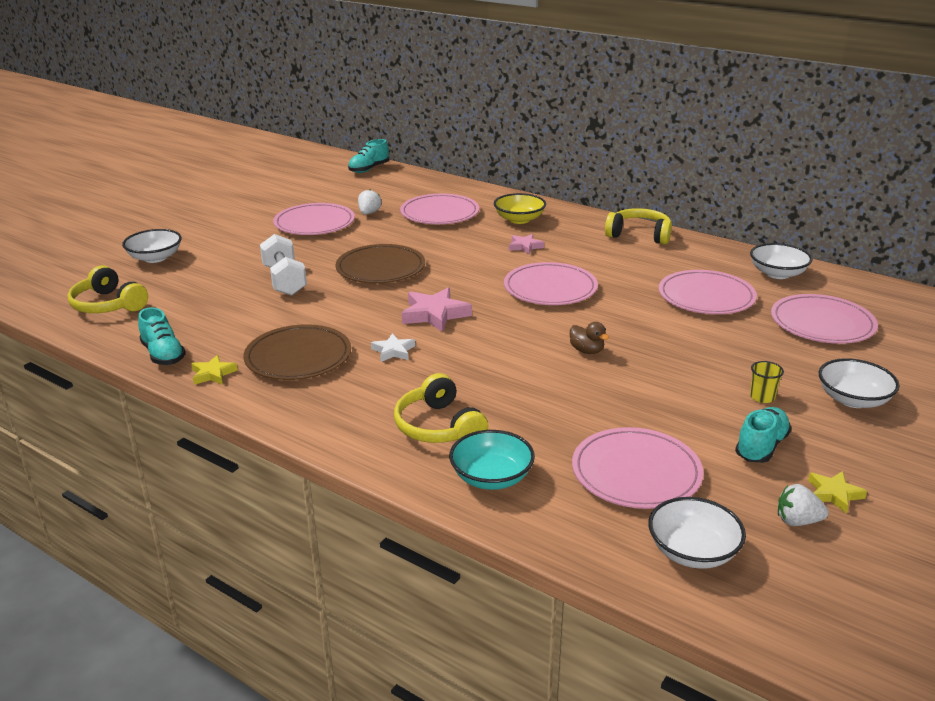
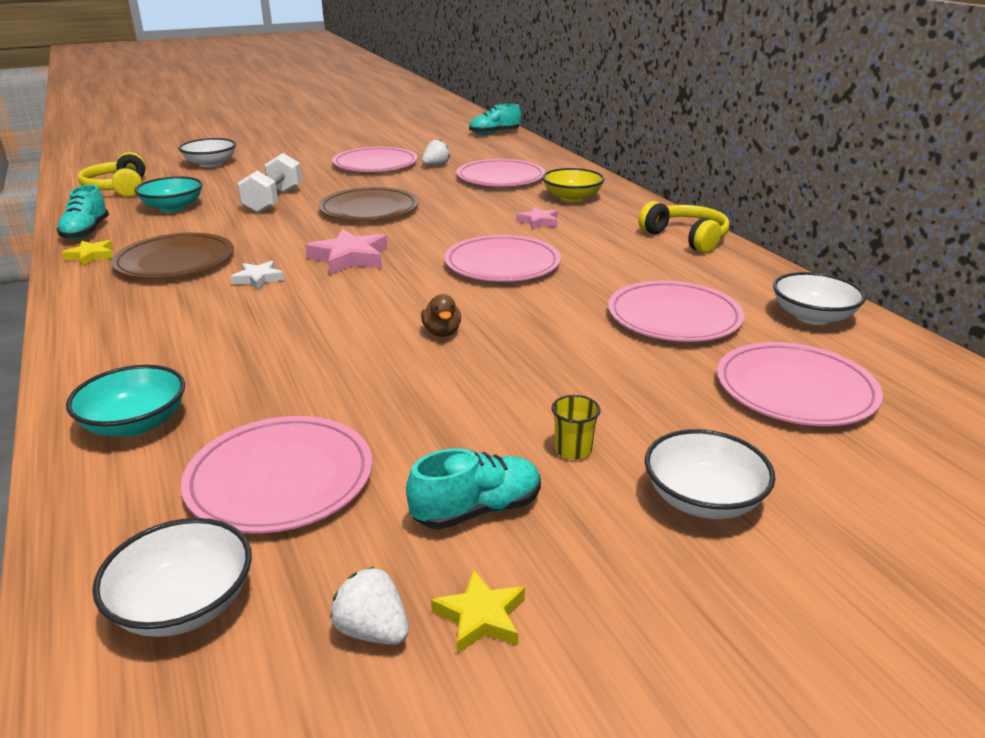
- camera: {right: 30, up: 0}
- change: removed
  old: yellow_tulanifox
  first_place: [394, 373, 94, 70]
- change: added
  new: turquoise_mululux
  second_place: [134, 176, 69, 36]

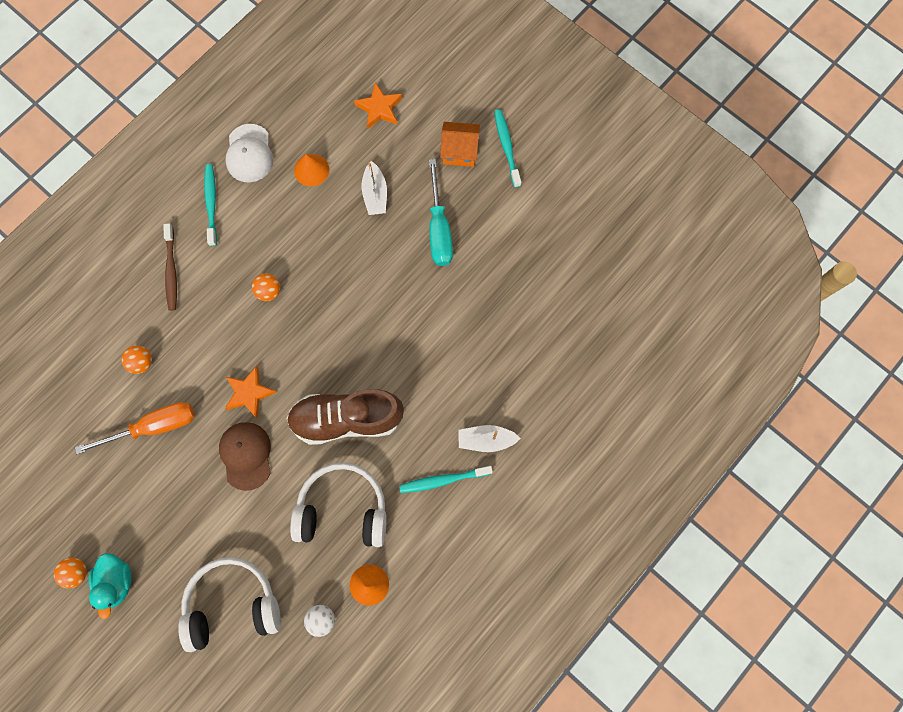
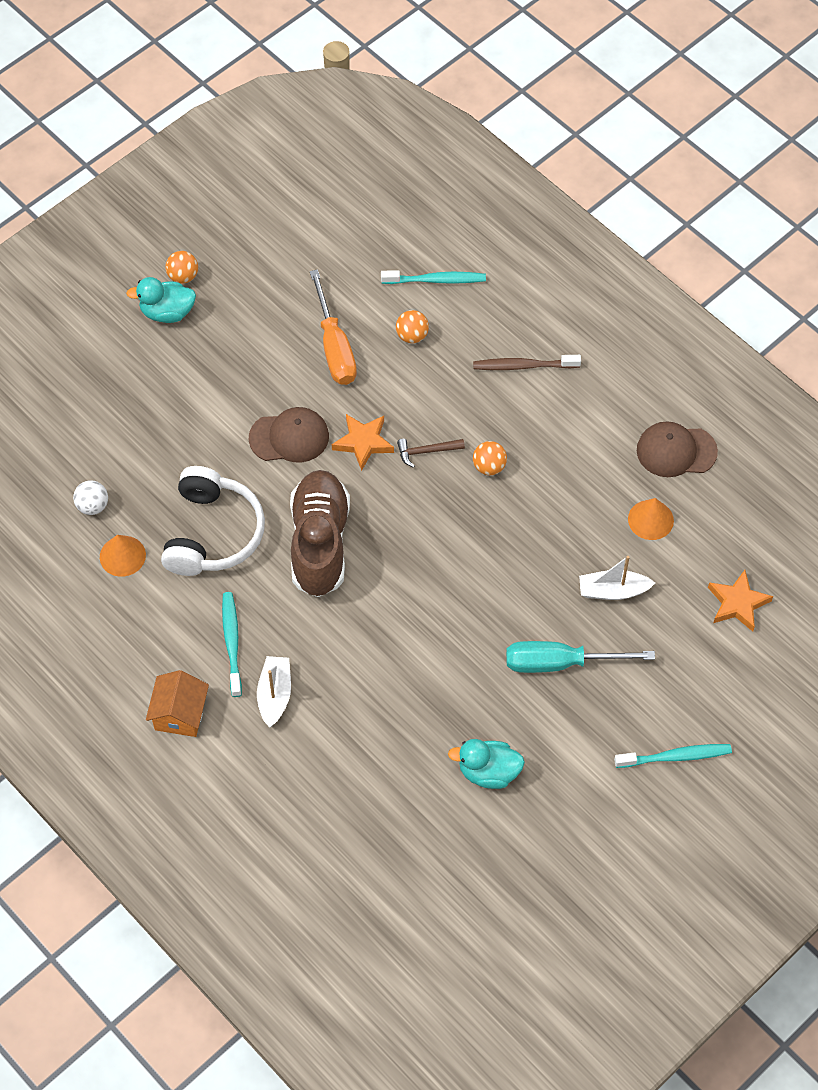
- camera: {right: 95, up: -15}
- change: removed
  old: white_tulanifox
  first_place: [178, 557, 103, 95]
- change: added
  new: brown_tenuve
  second_place: [397, 439, 68, 29]
- change: added
  new: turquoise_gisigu
  second_place: [448, 739, 77, 50]
- change: moved
  old: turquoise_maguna
  first_place: [204, 164, 13, 82]
  second_place: [381, 270, 105, 14]
- change: moved
  old: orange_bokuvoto
  first_place: [440, 122, 40, 45]
  second_place: [146, 670, 63, 67]
- change: recoloured
  old: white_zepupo
  new: brown_zepupo
  first_place: [225, 124, 48, 58]
  second_place: [637, 421, 81, 56]

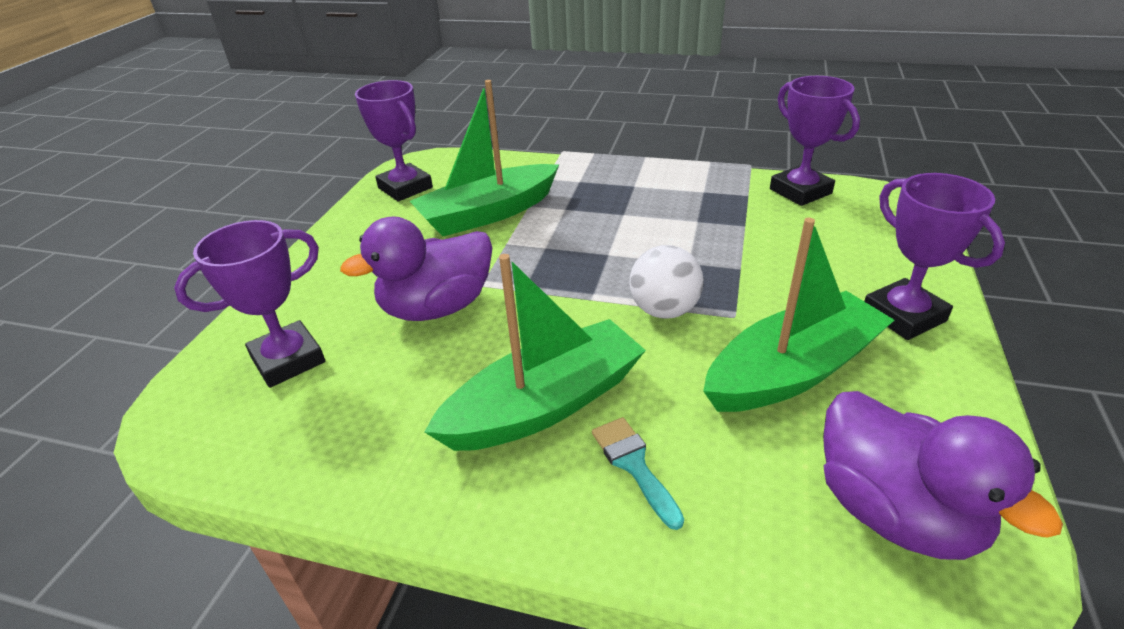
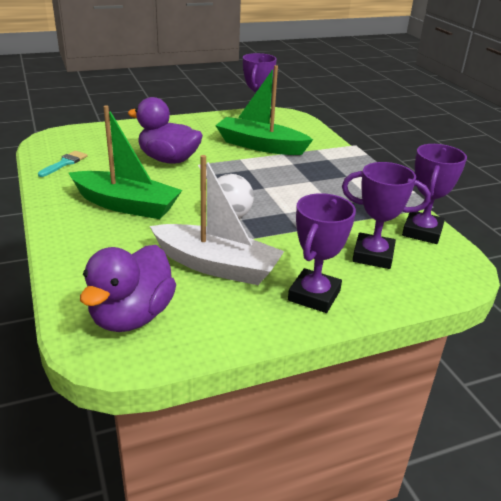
- camera: {right: 50, up: -5}
- change: moved
  old: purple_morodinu
  first_place: [174, 220, 151, 168]
  second_place: [342, 162, 89, 107]
- change: moved
  old: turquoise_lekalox
  first_place: [592, 417, 92, 113]
  second_place: [38, 151, 50, 26]
- change: recoloured
  old: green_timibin
  new: white_timibin
  first_place: [703, 218, 191, 194]
  second_place: [150, 155, 134, 130]

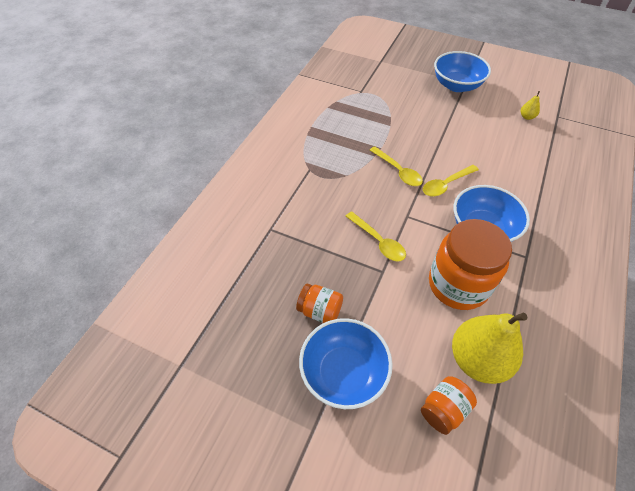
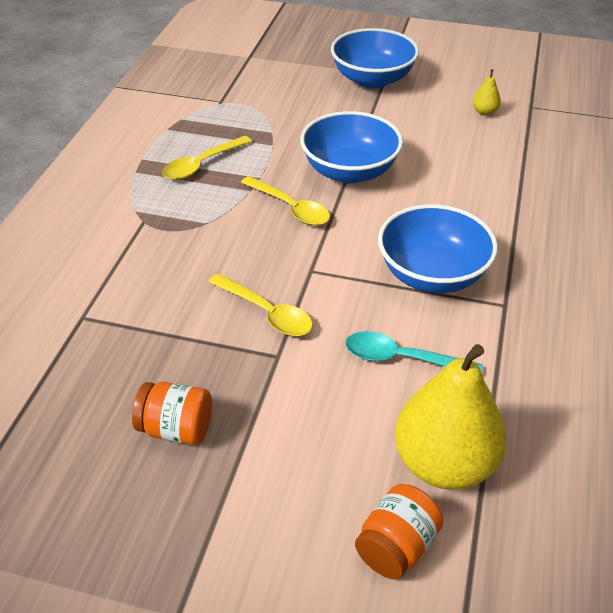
- camera: {right: -10, up: -10}
- change: moved
  old: blue_mululux
  first_place: [299, 318, 94, 91]
  second_place: [300, 111, 103, 72]
- change: moved
  old: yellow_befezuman
  first_place: [423, 165, 56, 31]
  second_place: [162, 136, 90, 44]
- change: replaced
  old: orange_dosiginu
  new: turquoise_befezuman
  first_place: [429, 219, 83, 91]
  second_place: [345, 331, 138, 42]

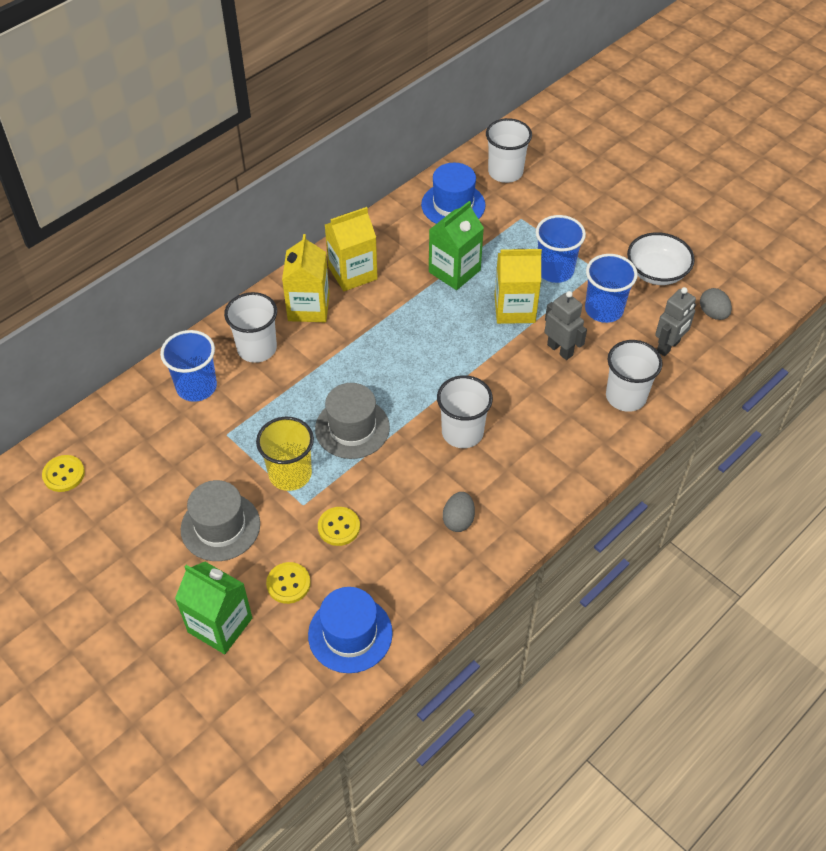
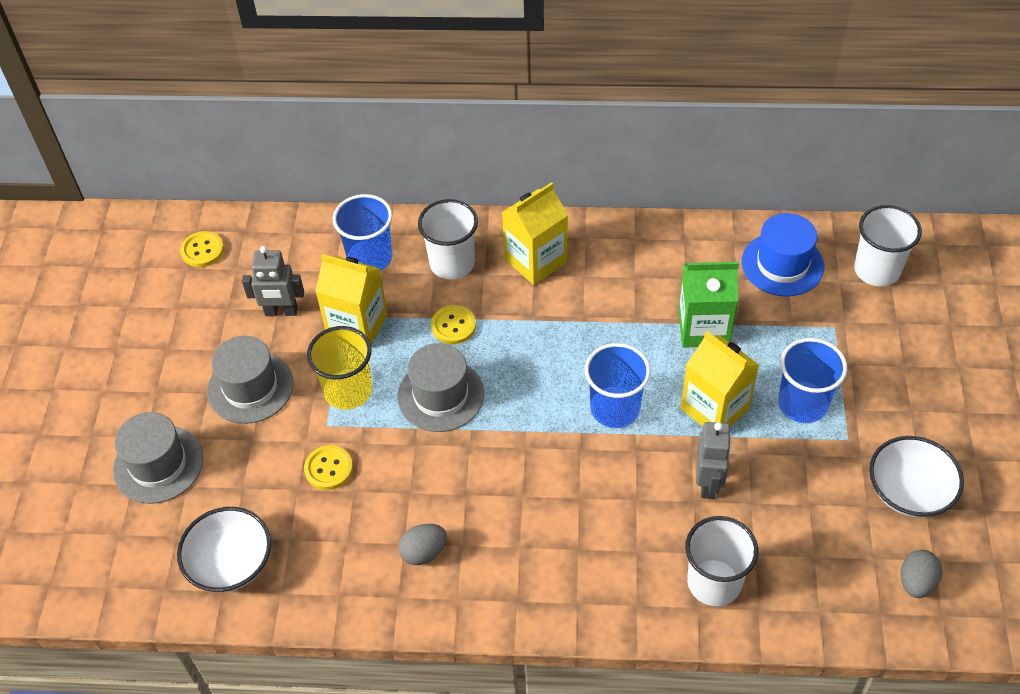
- camera: {right: 50, up: 0}
- change: removed
  old: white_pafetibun
  first_place: [437, 375, 56, 73]
- change: moved
  old: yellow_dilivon
  first_place: [266, 562, 45, 42]
  second_place: [431, 305, 45, 39]
- change: moved
  old: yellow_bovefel
  first_place: [325, 207, 53, 84]
  second_place: [315, 254, 73, 90]
- change: moved
  old: blue_pafetibun
  first_place: [585, 254, 53, 69]
  second_place: [585, 343, 66, 85]
- change: moved
  old: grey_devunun
  first_place: [655, 287, 41, 69]
  second_place: [242, 246, 62, 70]
- change: replaced
  old: green_bovefel
  new: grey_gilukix
  first_place: [175, 562, 77, 92]
  second_place: [113, 412, 90, 92]
- change: replaced
  old: blue_gilukix
  new: white_mululux
  first_place: [308, 587, 85, 86]
  second_place: [177, 507, 94, 85]

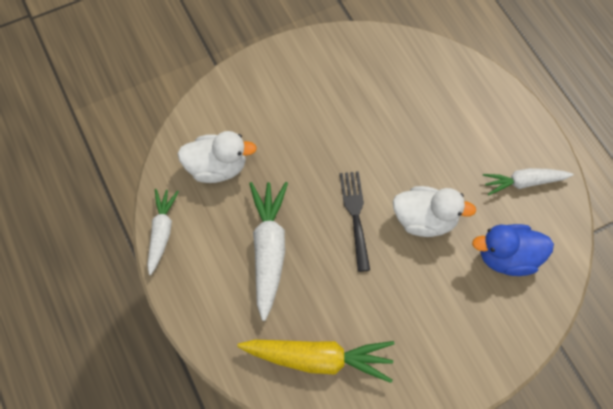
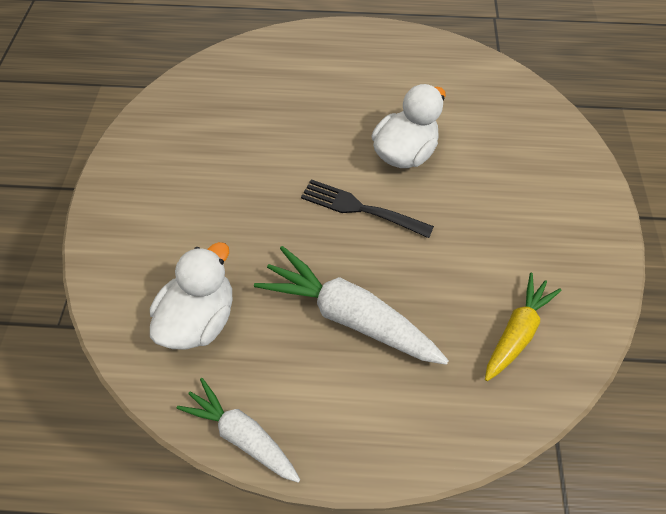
- camera: {right: -60, up: -5}
- change: removed
  old: blue_gisigu
  first_place: [472, 224, 82, 52]
- change: removed
  old: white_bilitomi
  first_place: [483, 168, 90, 28]
- change: resized
  old: yellow_bilitomi
  first_place: [237, 340, 157, 43]
  second_place: [485, 273, 77, 108]
  factor: 0.64

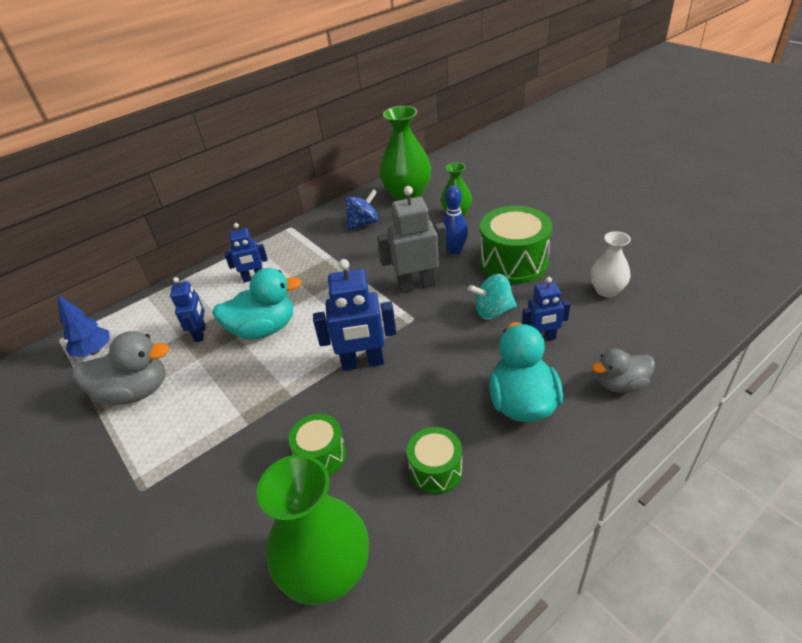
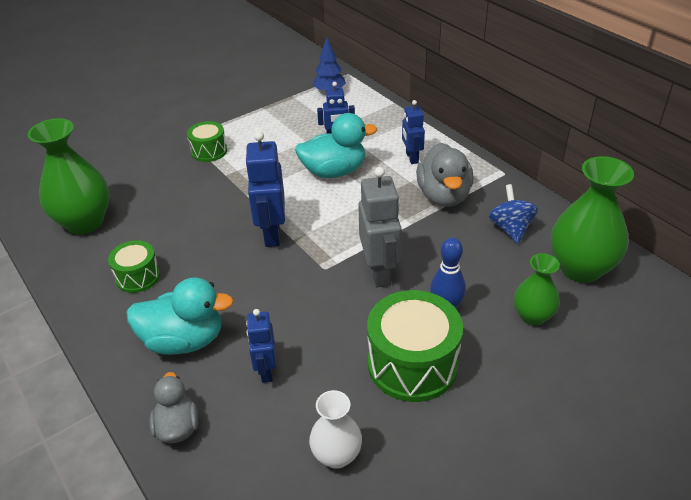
- camera: {right: 90, up: 0}
- change: removed
  old: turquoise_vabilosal
  first_place: [468, 274, 49, 46]
- change: moved
  old: grey_gisigu
  first_place: [73, 331, 96, 75]
  second_place: [416, 143, 58, 64]
- change: moved
  old: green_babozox
  first_place: [288, 414, 59, 61]
  second_place: [187, 121, 40, 41]
- change: turned
  old: turquoise_gisigu
  first_place: [212, 268, 90, 71]
  second_place: [295, 113, 82, 65]
  degrees: -90
- change: turned
  old: blue_vabilosal
  first_place: [345, 189, 33, 42]
  second_place: [489, 184, 49, 60]
  degrees: -150

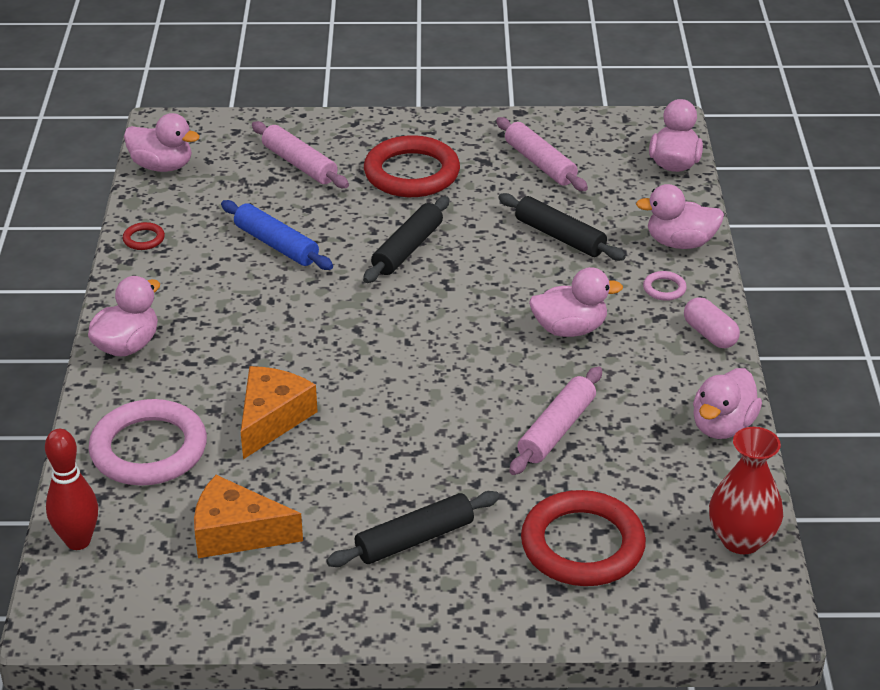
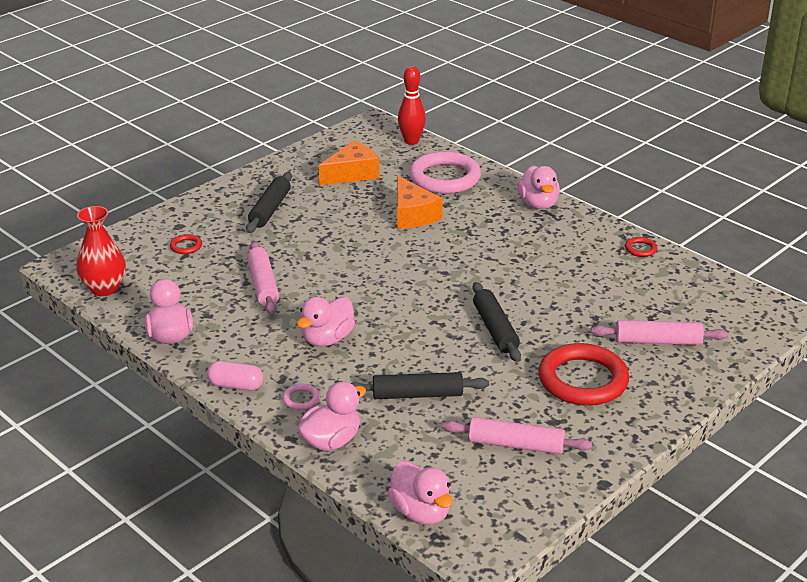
- camera: {right: 135, up: -5}
- change: removed
  old: pink_gisigu
  first_place: [124, 113, 76, 59]
- change: removed
  old: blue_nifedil
  first_place: [221, 200, 112, 70]
- change: resized
  old: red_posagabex
  first_place: [521, 490, 125, 96]
  second_place: [170, 234, 32, 20]
  factor: 0.41

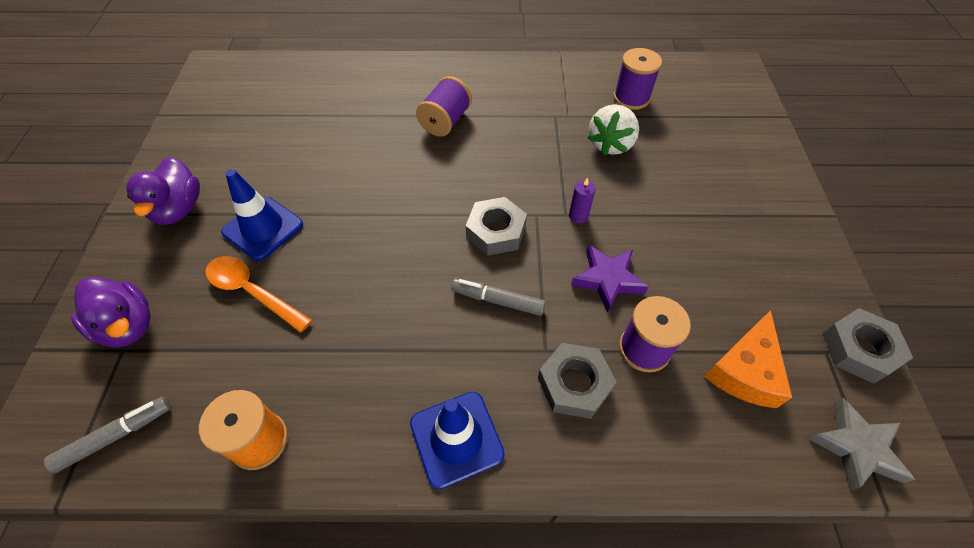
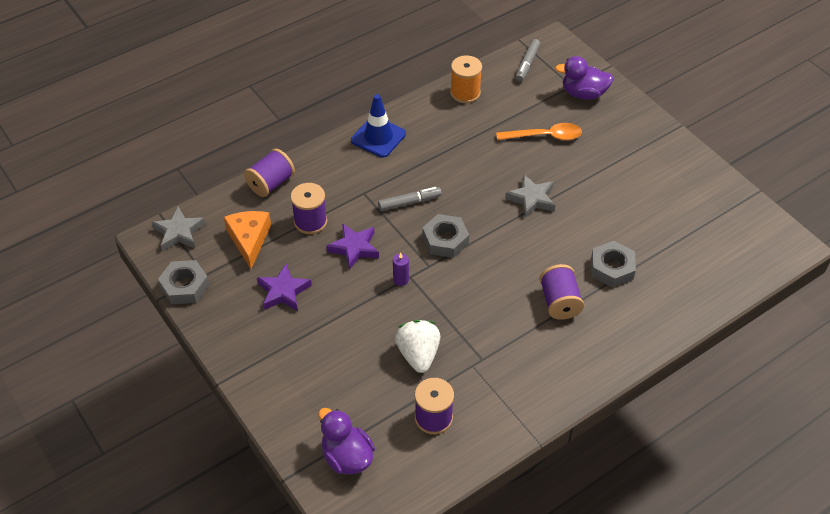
- camera: {right: 145, up: -5}
- change: removed
  old: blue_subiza
  first_place: [221, 169, 82, 92]
- change: added
  new: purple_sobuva
  second_place: [244, 148, 51, 49]
- change: added
  new: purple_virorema
  second_place: [257, 264, 55, 47]
- change: added
  new: grey_virorema
  second_place: [505, 174, 51, 44]
- change: moved
  old: purple_gisigu
  first_place: [126, 157, 74, 68]
  second_place: [318, 408, 57, 67]
- change: moved
  old: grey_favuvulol
  first_place: [538, 343, 79, 76]
  second_place: [591, 241, 45, 47]

